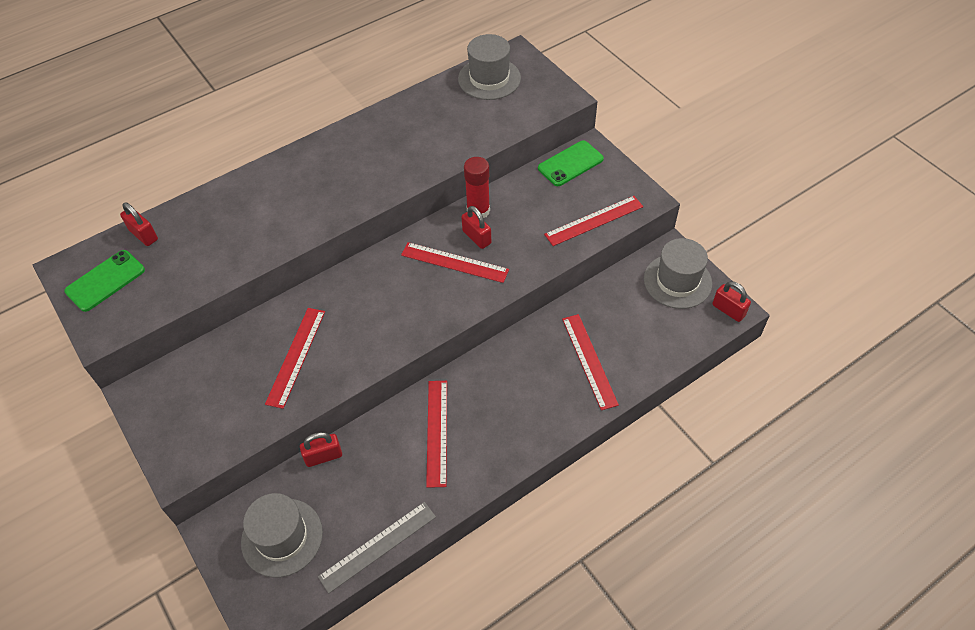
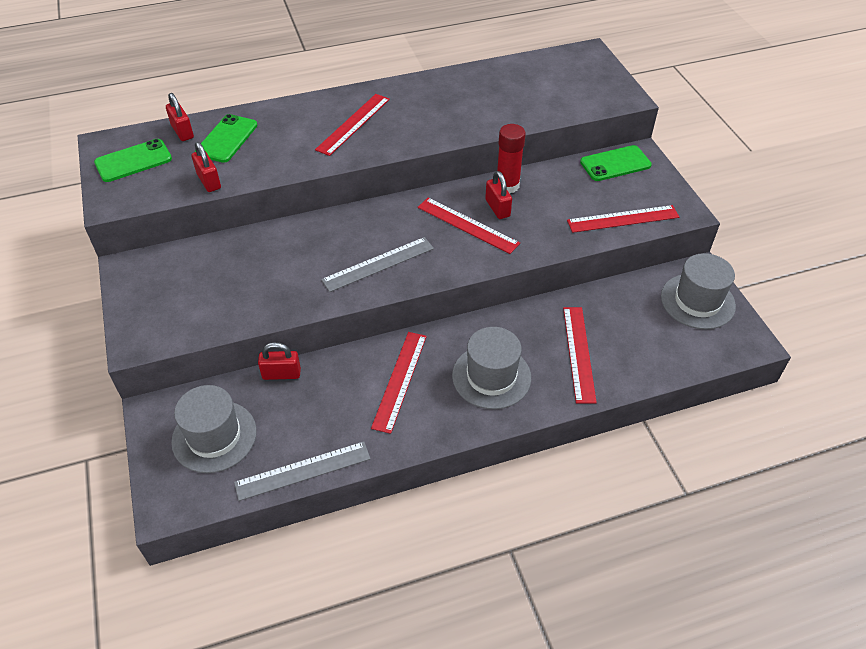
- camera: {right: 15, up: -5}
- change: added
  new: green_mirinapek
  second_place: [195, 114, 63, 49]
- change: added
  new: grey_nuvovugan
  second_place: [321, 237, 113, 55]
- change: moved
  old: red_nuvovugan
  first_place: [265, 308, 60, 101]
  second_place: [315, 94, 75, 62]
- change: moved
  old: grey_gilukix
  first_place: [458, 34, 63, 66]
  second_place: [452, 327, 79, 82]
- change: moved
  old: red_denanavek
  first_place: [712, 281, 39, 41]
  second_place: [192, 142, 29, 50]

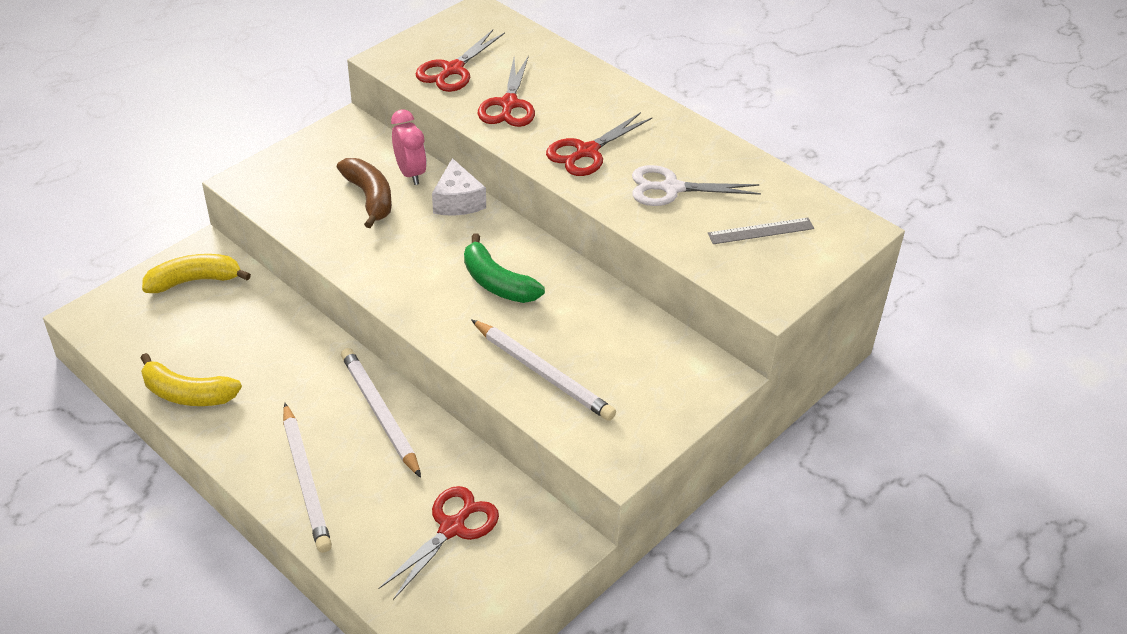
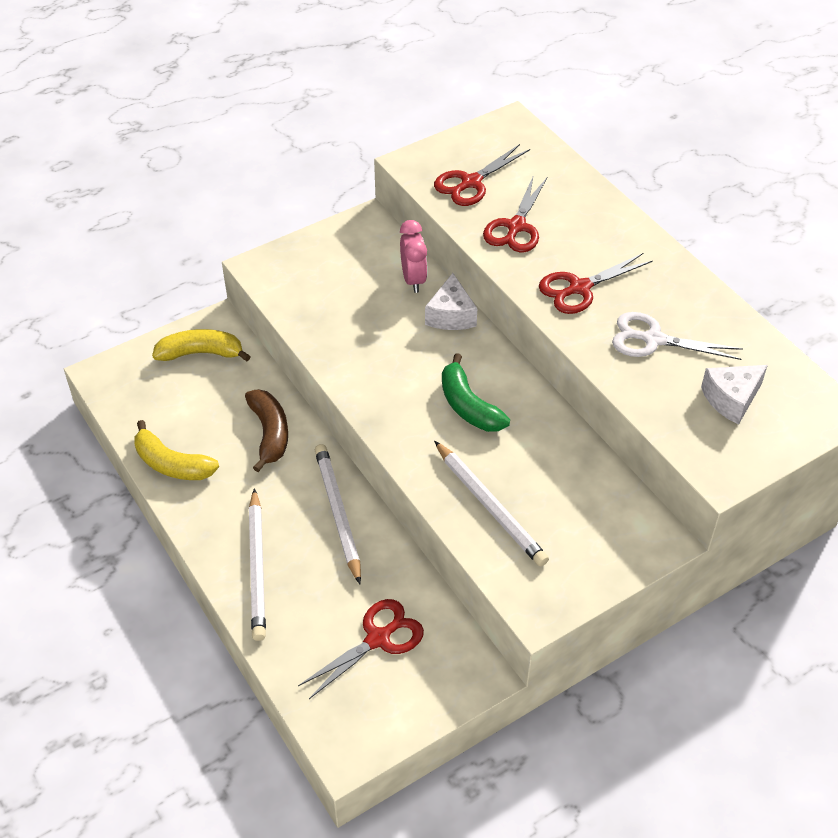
- camera: {right: 15, up: 5}
- change: moved
  old: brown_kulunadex
  first_place: [337, 158, 55, 70]
  second_place: [245, 389, 43, 83]
- change: replaced
  old: grey_nuvovugan
  new: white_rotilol
  first_place: [708, 217, 106, 27]
  second_place: [701, 365, 67, 60]

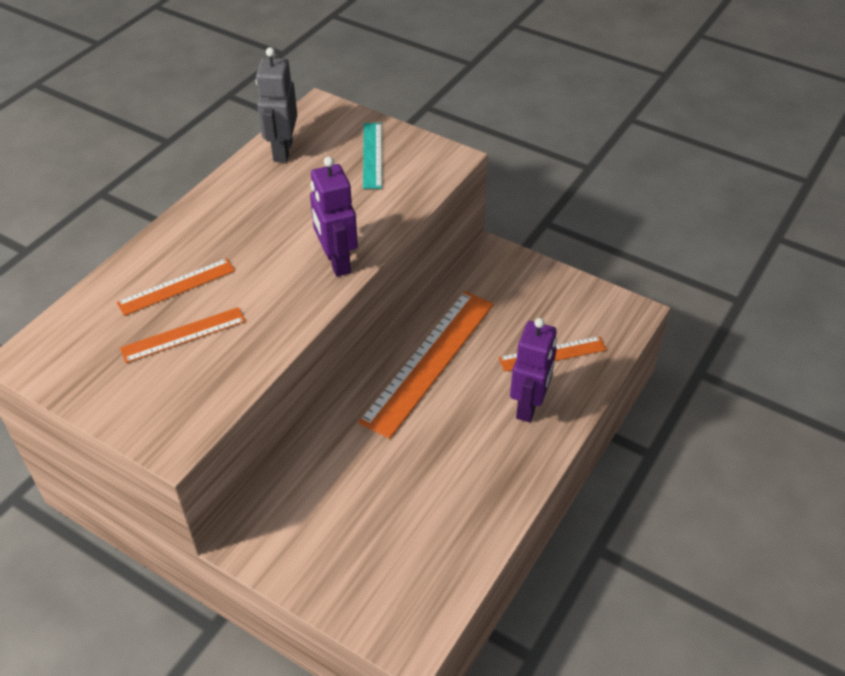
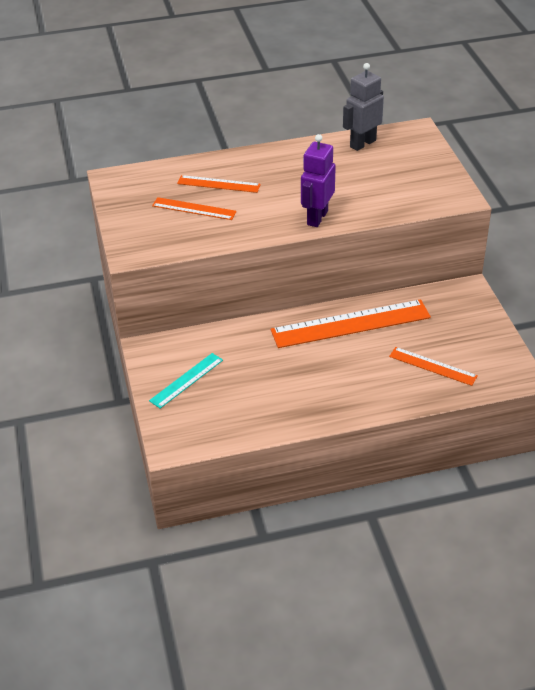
- camera: {right: 45, up: -5}
- change: removed
  old: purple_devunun
  first_place: [510, 318, 47, 104]
- change: moved
  old: turquoise_nuvovugan
  first_place: [363, 123, 19, 66]
  second_place: [149, 353, 74, 55]

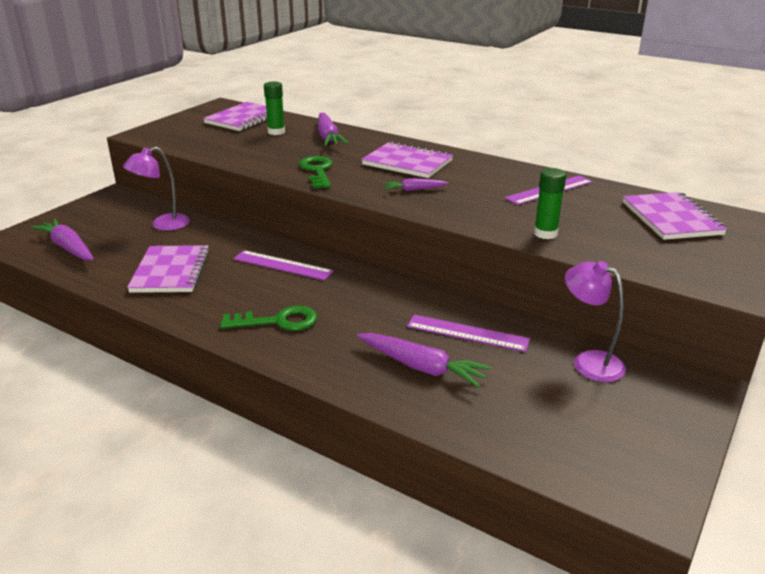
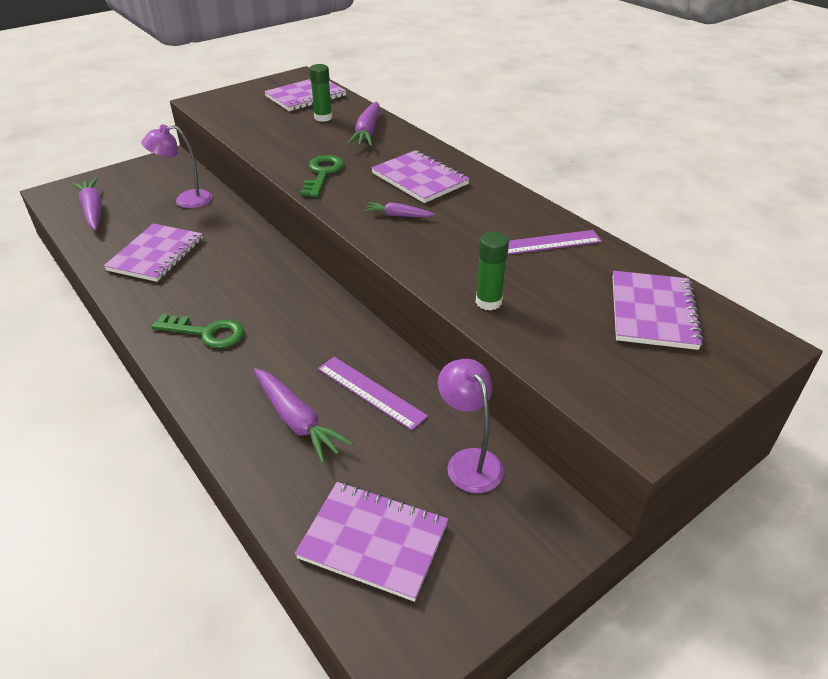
- camera: {right: 20, up: 10}
- change: removed
  old: purple_nuvovugan
  first_place: [233, 250, 100, 30]
- change: added
  new: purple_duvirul
  second_place: [295, 482, 153, 120]

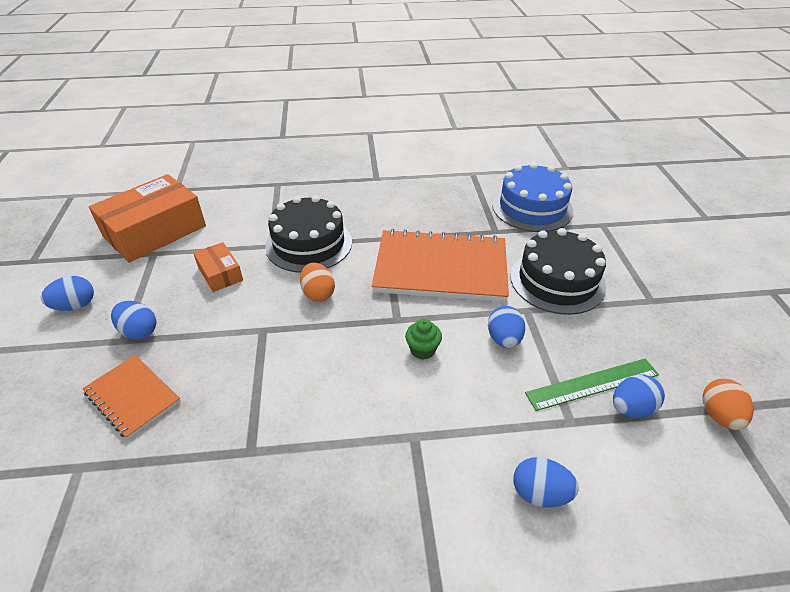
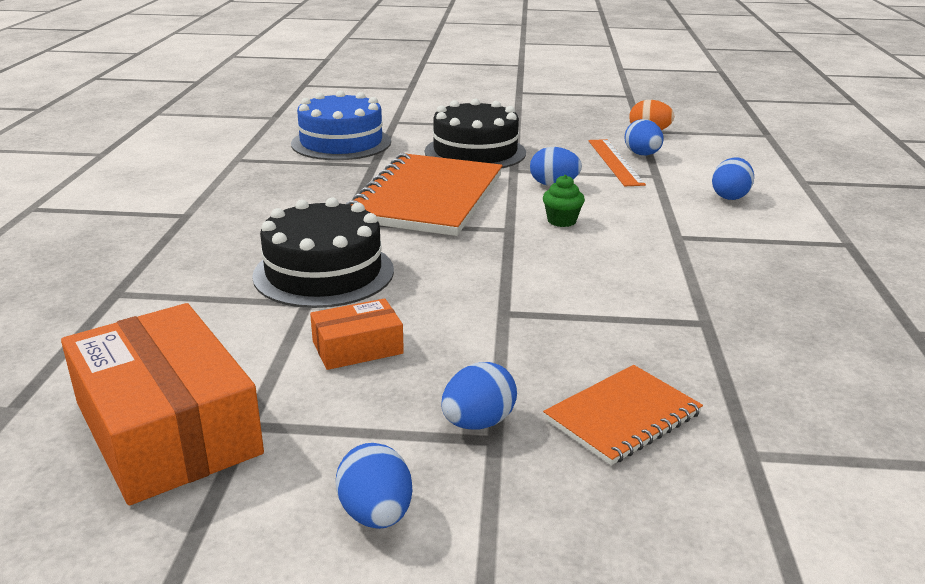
- camera: {right: -80, up: -15}
- change: removed
  old: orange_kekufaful
  first_place: [300, 263, 35, 39]
- change: recoloured
  old: green_nuvovugan
  new: orange_nuvovugan
  first_place: [525, 359, 134, 52]
  second_place: [589, 139, 57, 47]

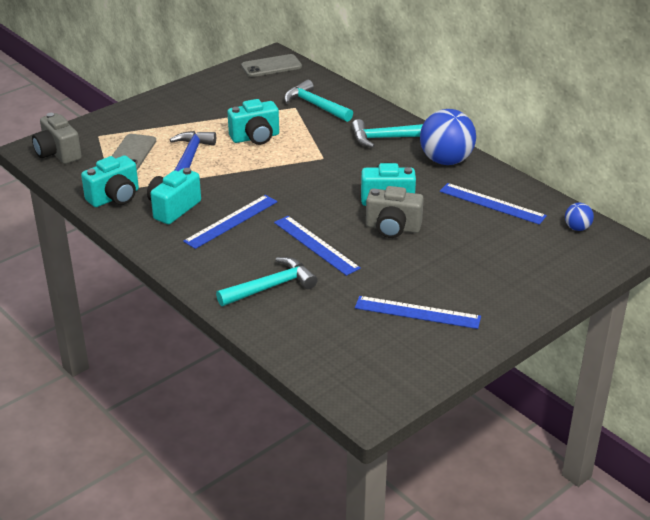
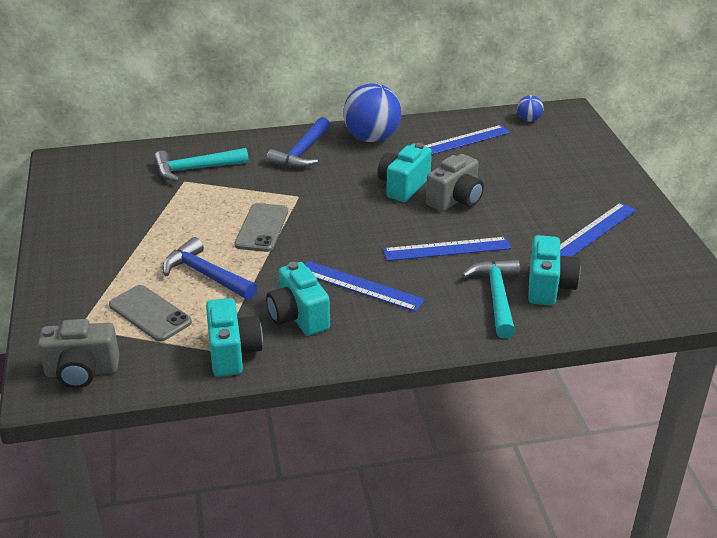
- camera: {right: -60, up: 0}
- change: moved
  old: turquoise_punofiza
  first_place: [228, 99, 51, 46]
  second_place: [528, 235, 53, 71]
- change: moved
  old: grey_mirinapek
  first_place: [241, 54, 61, 23]
  second_place: [234, 203, 54, 49]
- change: recoloured
  old: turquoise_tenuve
  new: blue_tenuve
  first_place: [351, 119, 72, 29]
  second_place: [267, 117, 63, 51]
- change: turned
  old: blue_nuvovugan
  first_place: [183, 195, 95, 54]
  second_place: [305, 261, 120, 51]
  degrees: -45

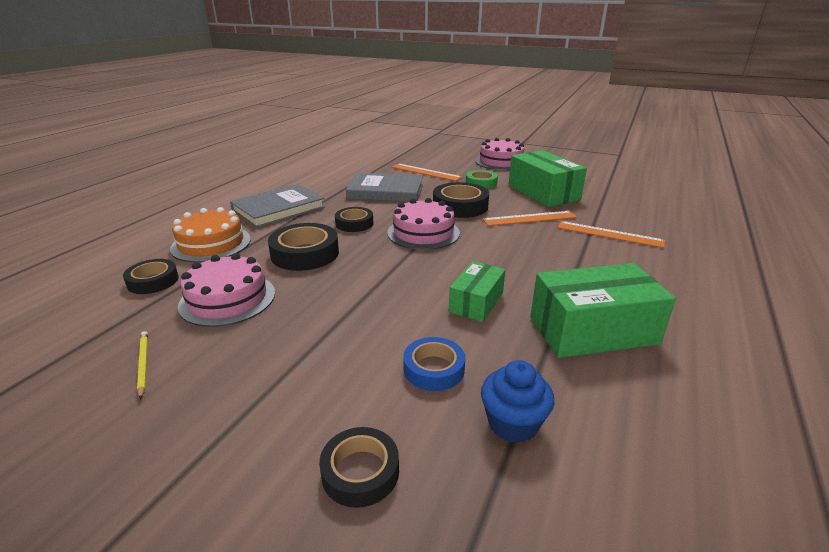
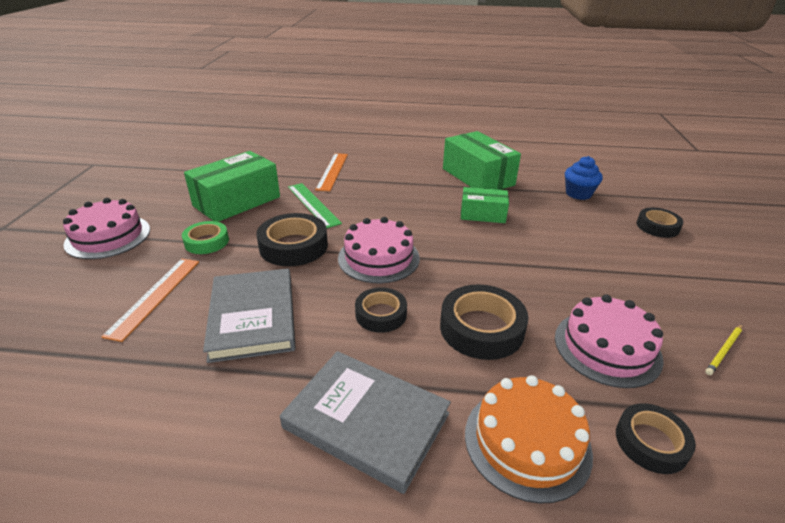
- camera: {right: -110, up: 5}
- change: removed
  old: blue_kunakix
  first_place: [403, 337, 62, 54]
- change: recoloured
  old: orange_nuvovugan
  new: green_nuvovugan
  first_place: [483, 211, 94, 15]
  second_place: [288, 183, 54, 45]

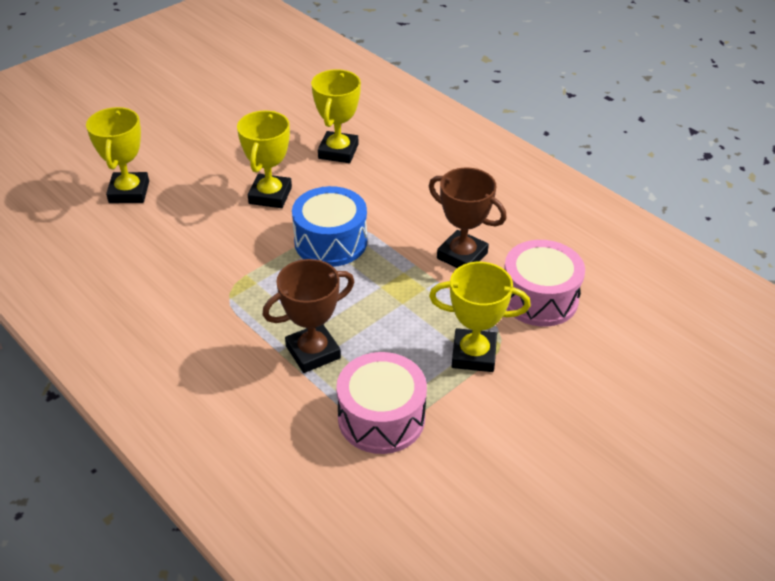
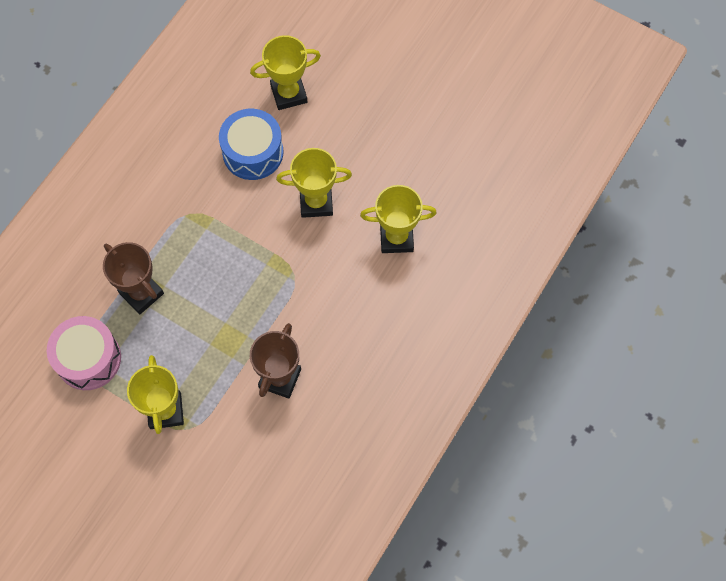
- camera: {right: 75, up: 25}
- change: removed
  old: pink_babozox
  first_place: [504, 240, 81, 87]
- change: moved
  old: blue_babozox
  first_place: [292, 186, 75, 81]
  second_place: [219, 109, 64, 71]

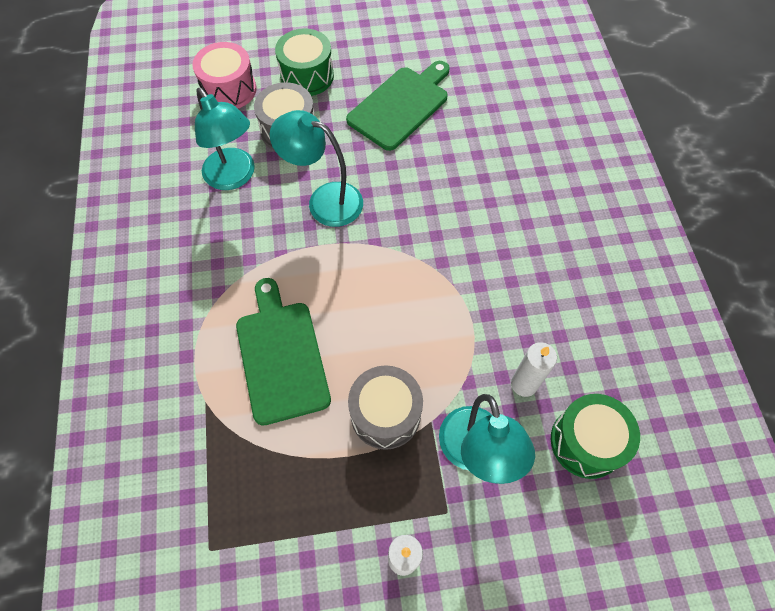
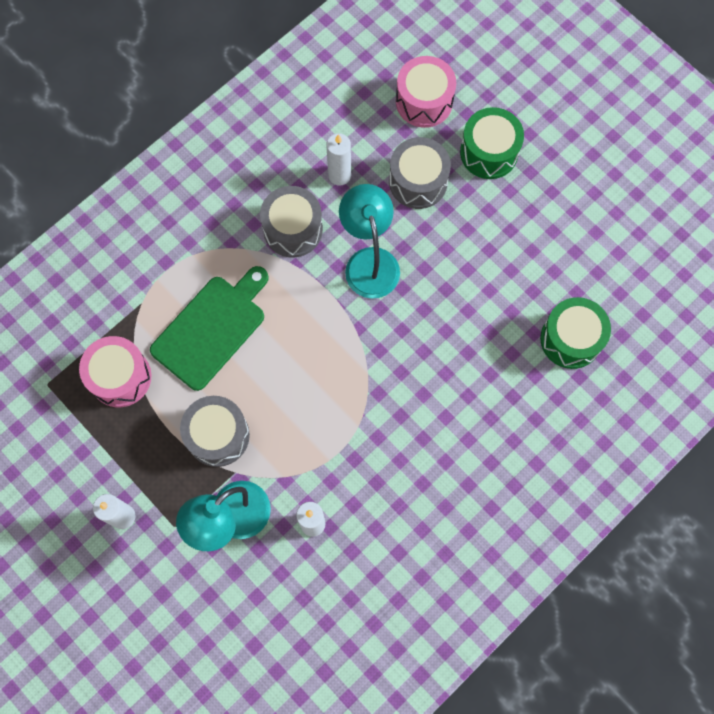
- camera: {right: 55, up: 10}
- change: removed
  old: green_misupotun
  first_place: [346, 61, 104, 90]
- change: added
  new: pink_babozox
  second_place: [79, 336, 72, 71]
- change: added
  new: grey_babozox
  second_place: [260, 186, 63, 72]
- change: moved
  old: green_babozox
  first_place: [551, 394, 89, 85]
  second_place: [540, 297, 71, 72]
- change: replaced
  old: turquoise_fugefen
  new: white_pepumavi
  first_place: [195, 88, 60, 102]
  second_place: [326, 133, 25, 53]

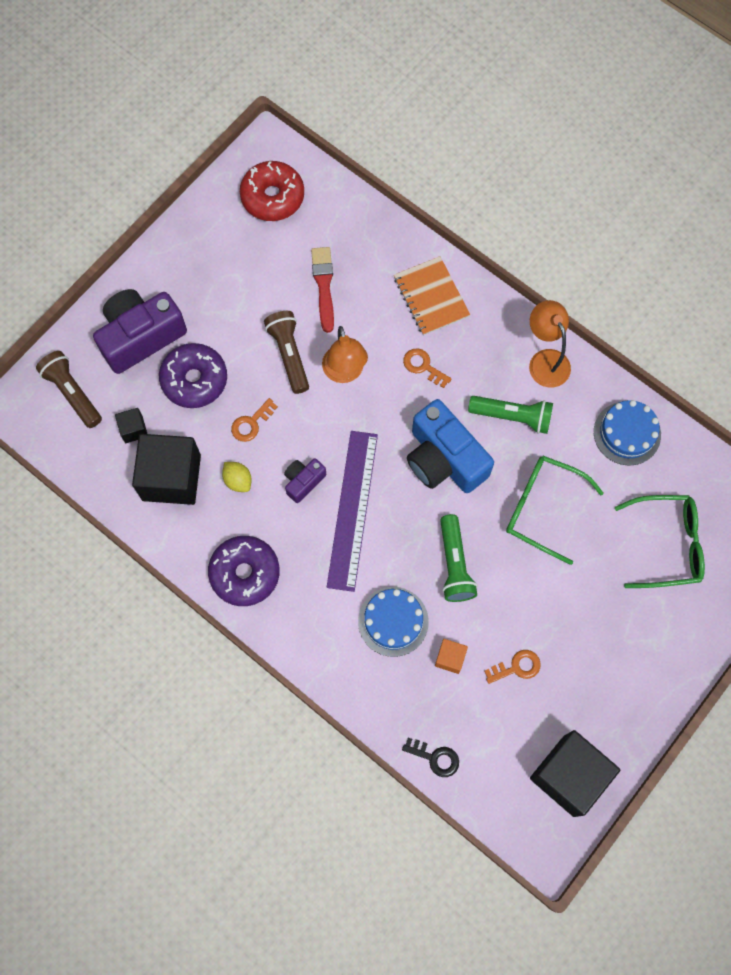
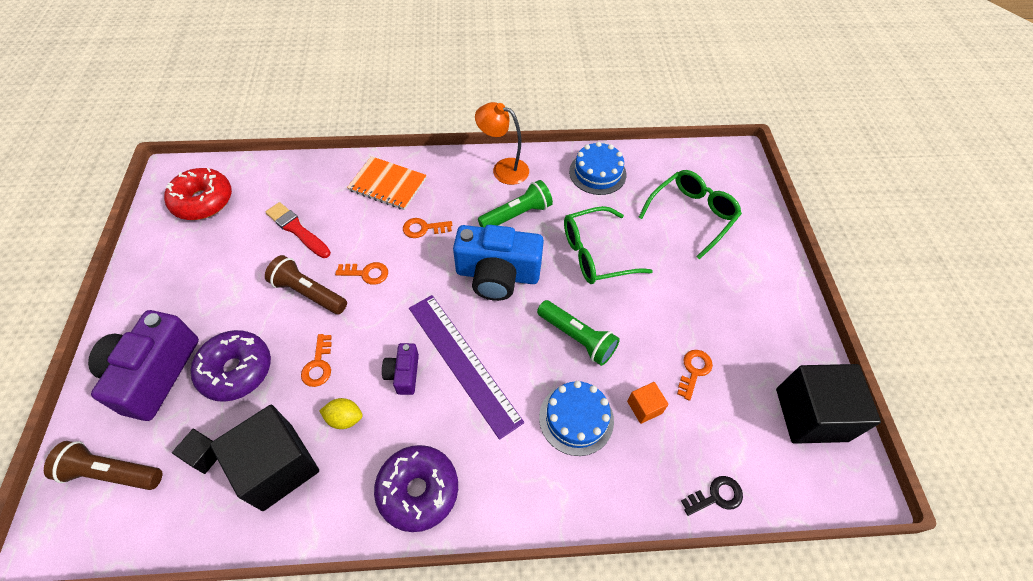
- camera: {right: -45, up: -15}
- change: replaced
  old: orange_fugefen
  new: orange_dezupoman
  first_place: [322, 326, 46, 57]
  second_place: [335, 262, 53, 23]

